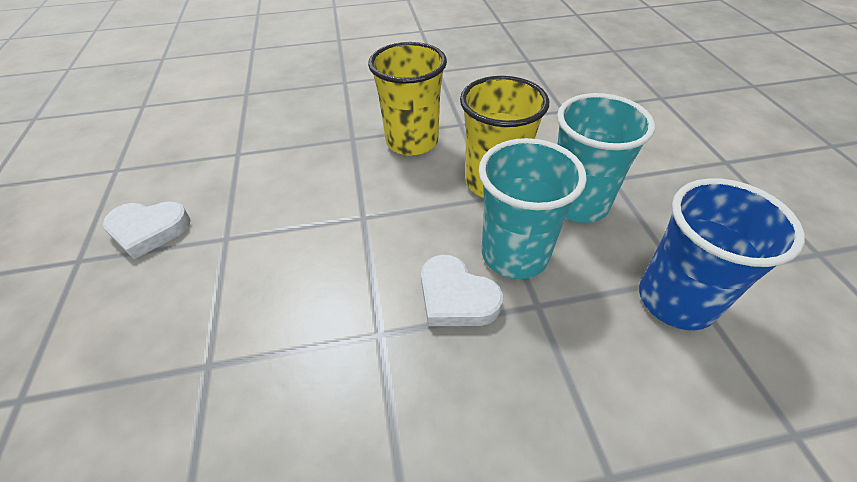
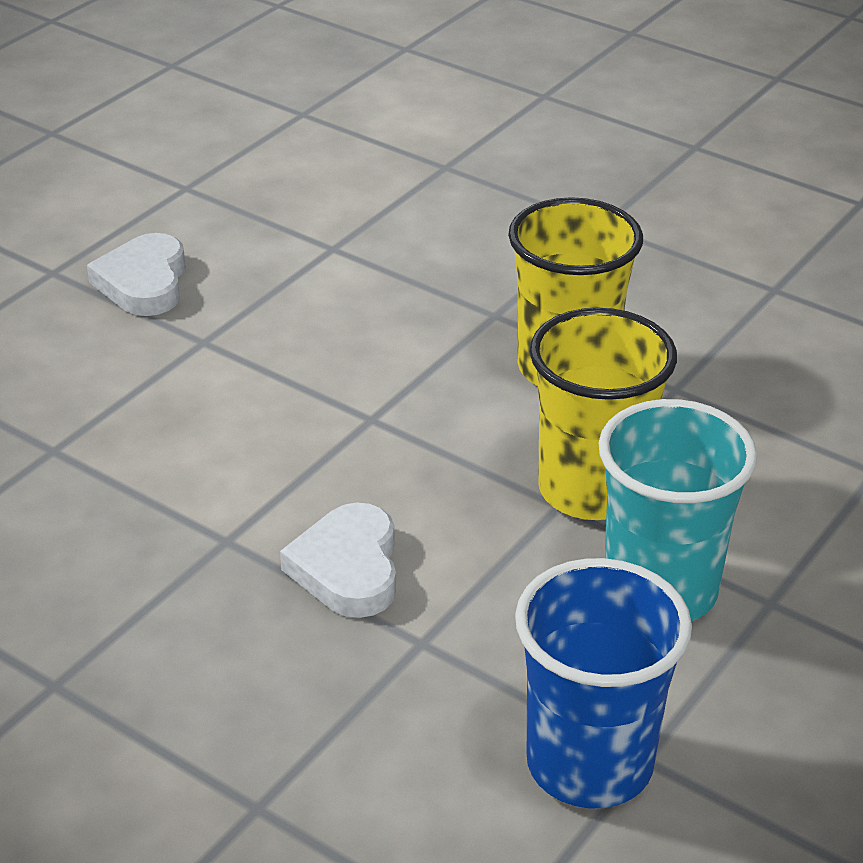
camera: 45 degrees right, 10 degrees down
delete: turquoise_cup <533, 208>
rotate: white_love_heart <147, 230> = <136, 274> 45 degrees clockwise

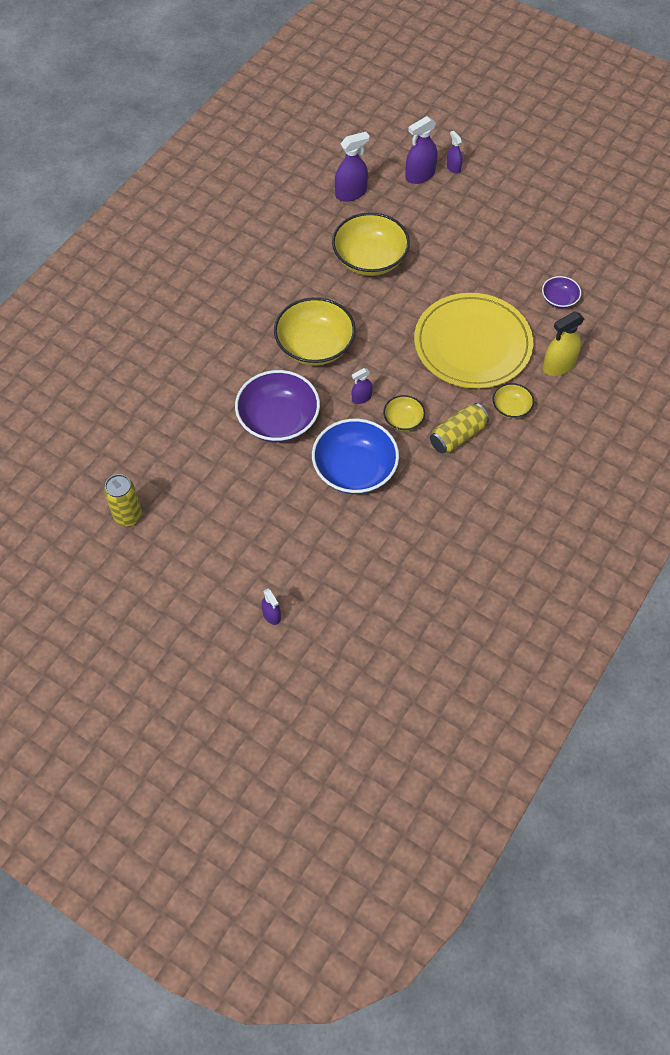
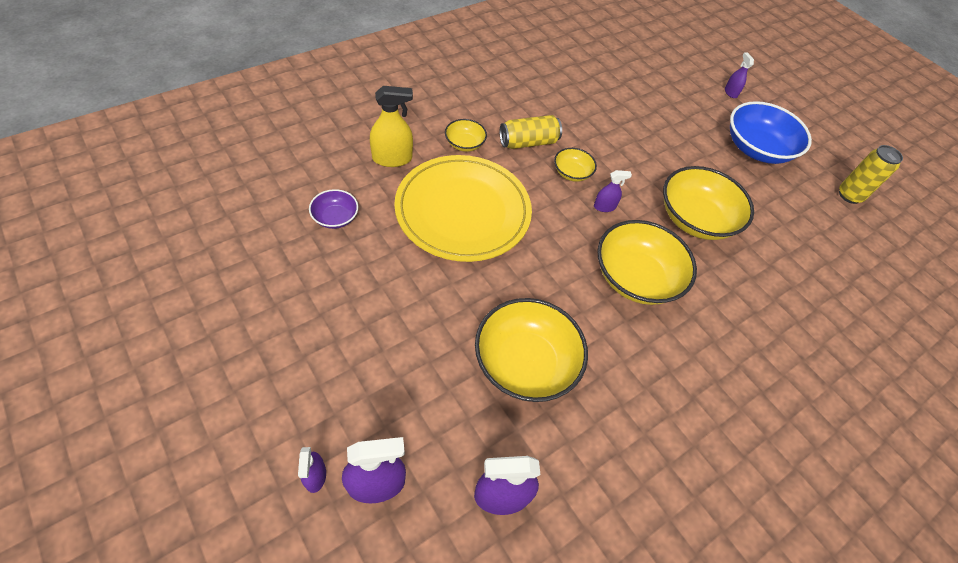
camera: 165 degrees left, 5 degrees down
move: cobalt_serving_bowl <355, 456> to <771, 132>
recolor: royal_purple_serving_bowl <277, 406> to golden_serving_bowl <708, 203>

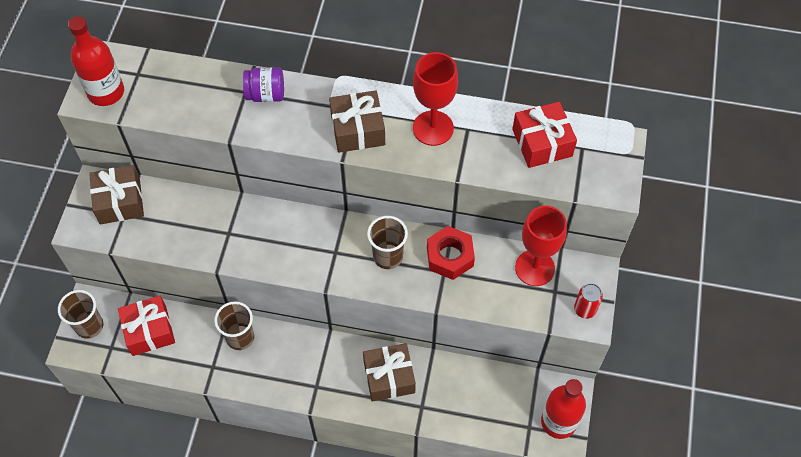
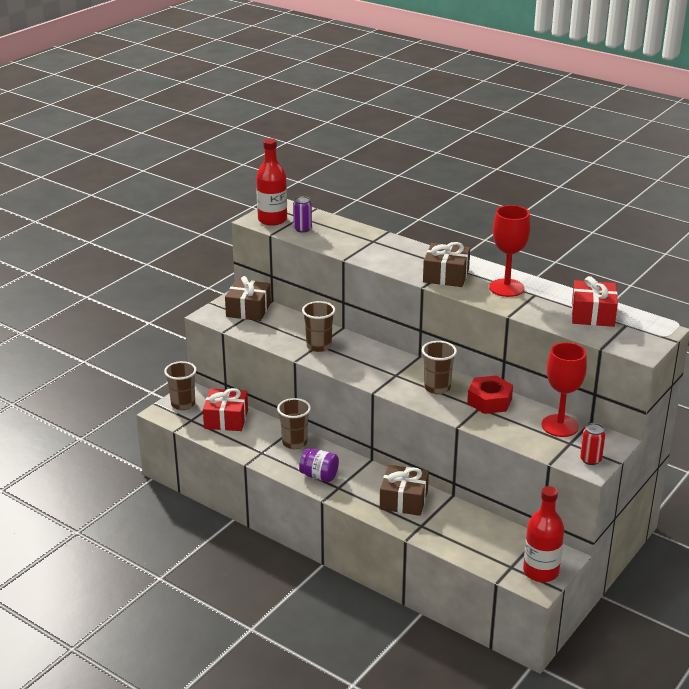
camera: 25 degrees right, 30 degrees down
insert: royal_purple_tin <302, 214>; brown_cup <318, 326>
move: royal_purple_preserve_jar <263, 84> to <319, 465>

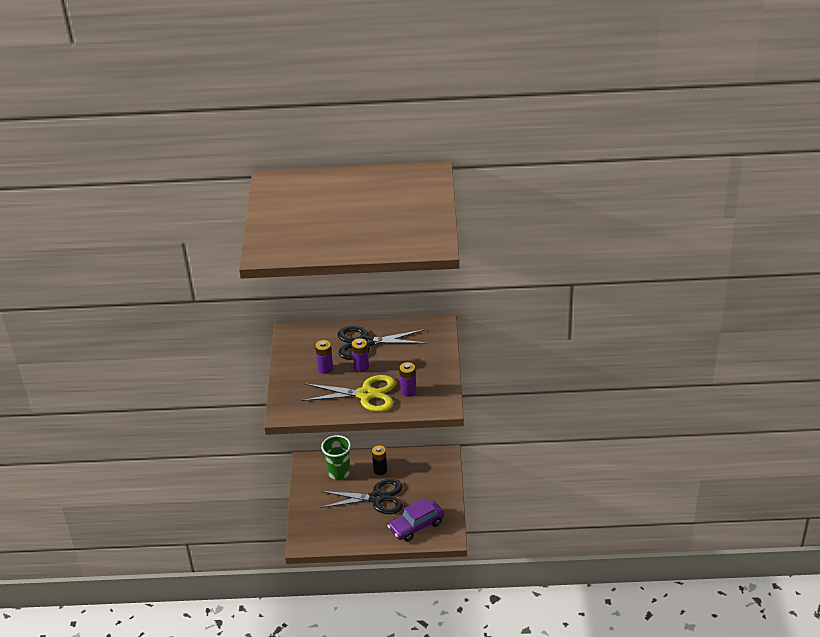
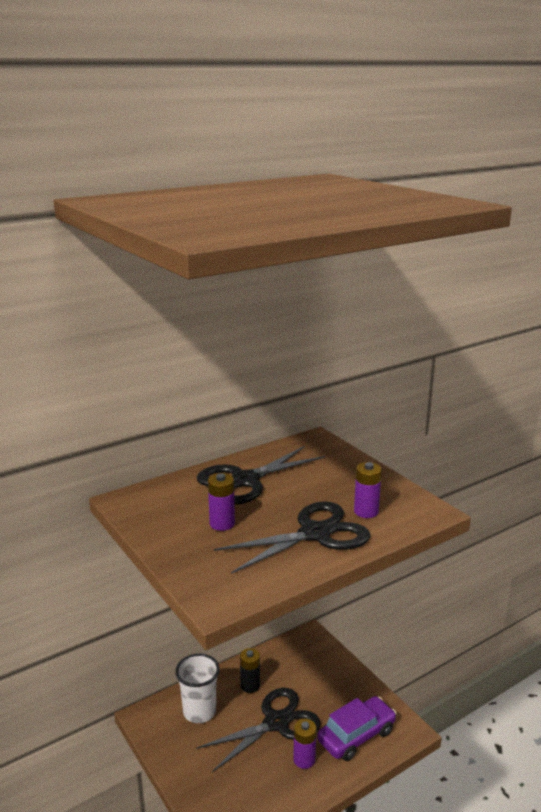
camera: 35 degrees left, 15 degrees down
move: royal_purple_AA_battery <360, 355> to <305, 744>
recolor: golden_pair_of_scissors <349, 393> to jet-black_pair_of_scissors <292, 537>; emerald_cup <336, 457> to white_cup <197, 688>
rotate: royal_purple_automobile <416, 520> = <356, 728> 150 degrees counterclockwise

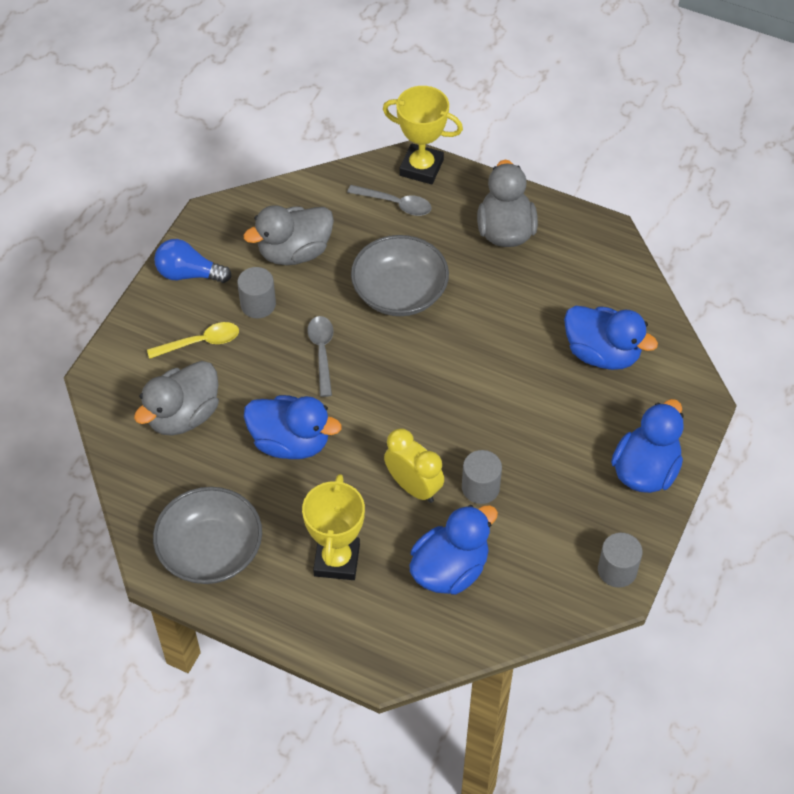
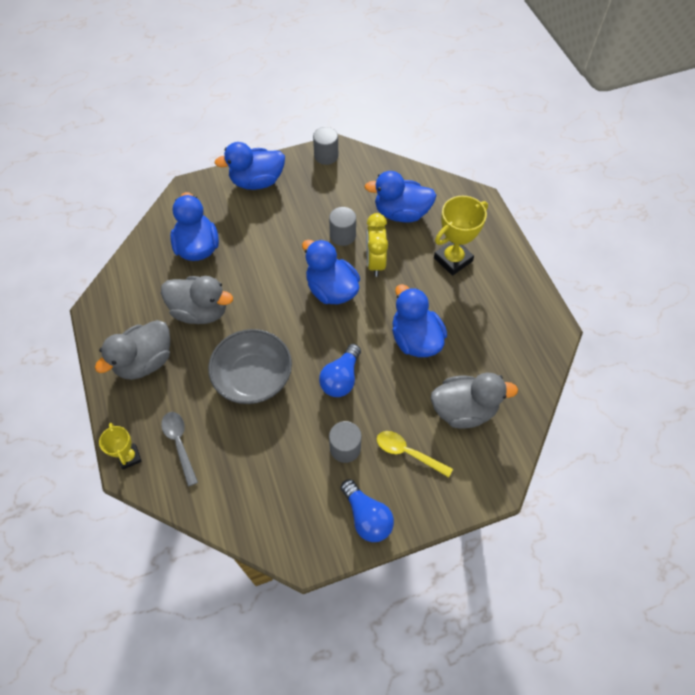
camera: 135 degrees left, 5 degrees up
delete: grey_serving_bowl <207, 535>
insert: cobalt_rubber_duck <331, 271>
move: grey_rubber_duck <289, 235> to <197, 300>
replace: grey_tablespoon <320, 356> to cobalt_lightbulb <340, 370>
resize: golden_award_cup <423, 135> = <120, 446> x0.59

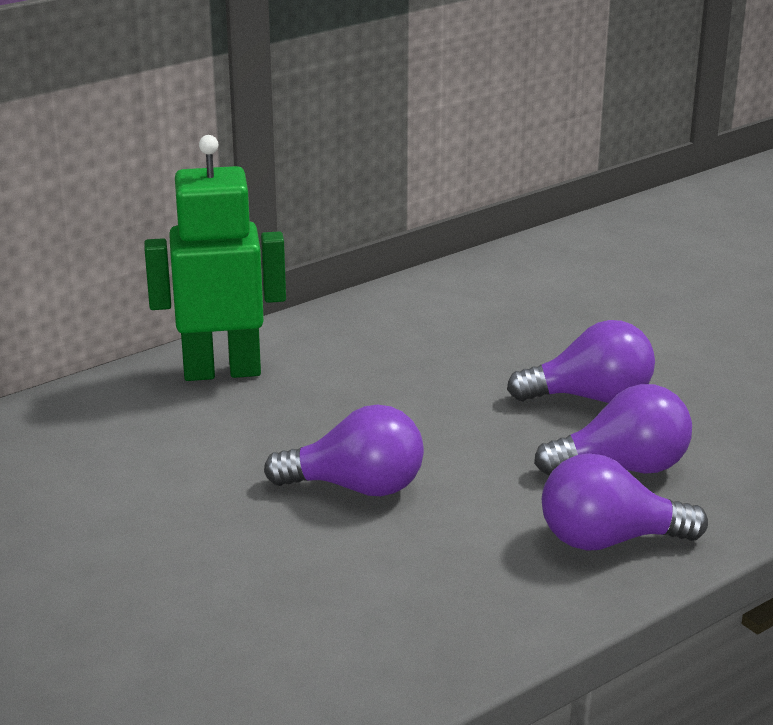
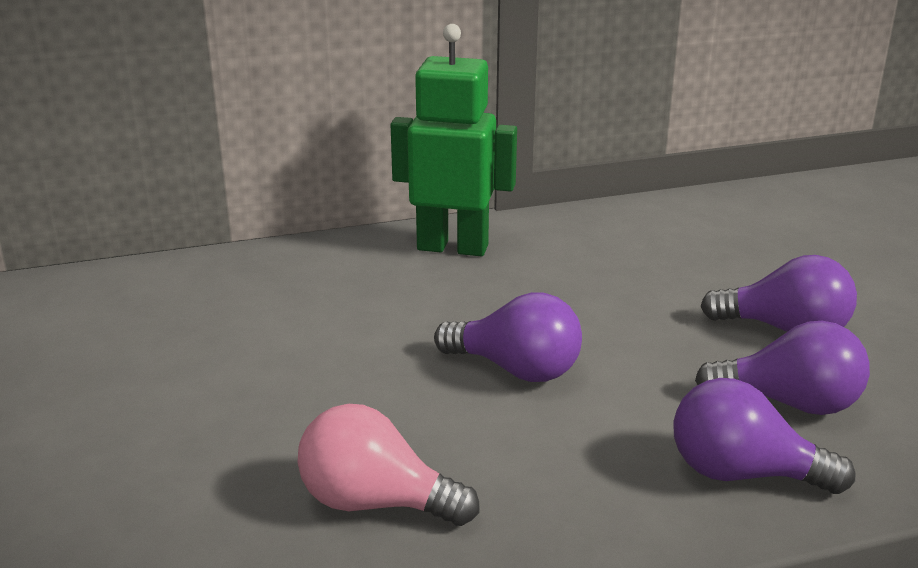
camera: 20 degrees right, 0 degrees up
insert: pink_lightbulb <388, 465>

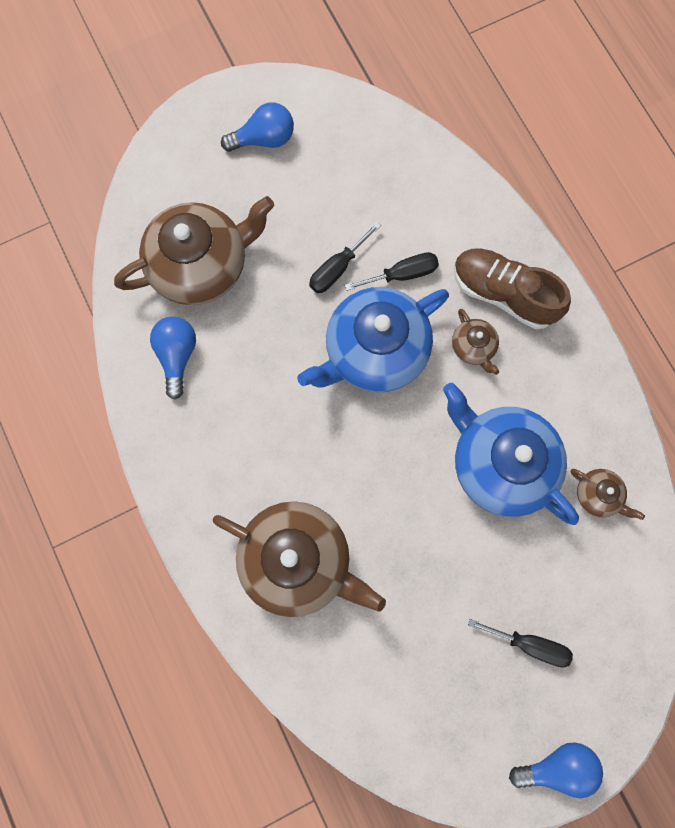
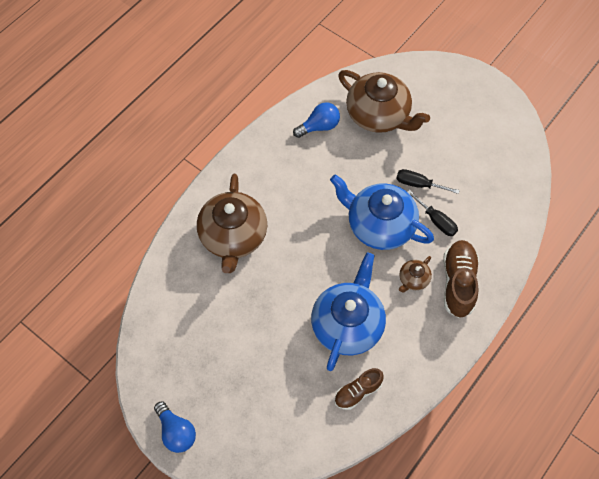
camera: 65 degrees right, 15 degrees down
delete: cobalt_lightbulb <257, 127>; jet-black_hand_screwdriver <520, 643>
replace: brown_tea_pot <608, 494> to brown_lace-up_shoe <359, 389>

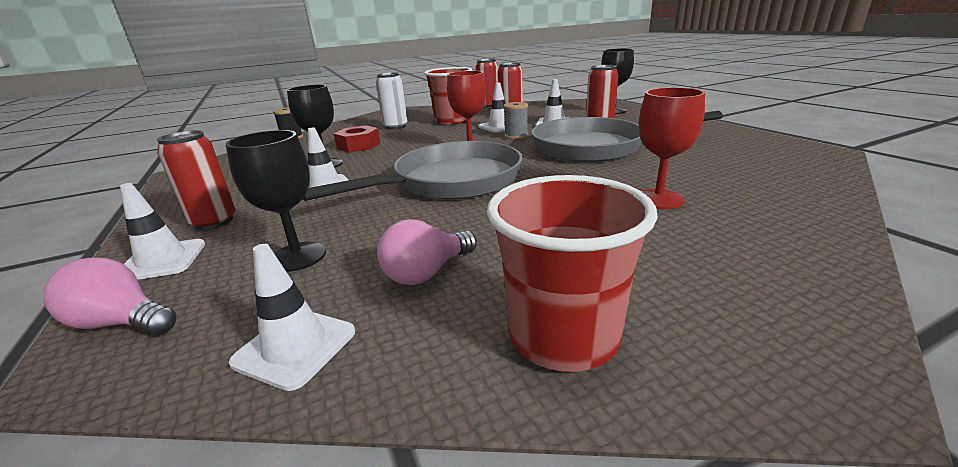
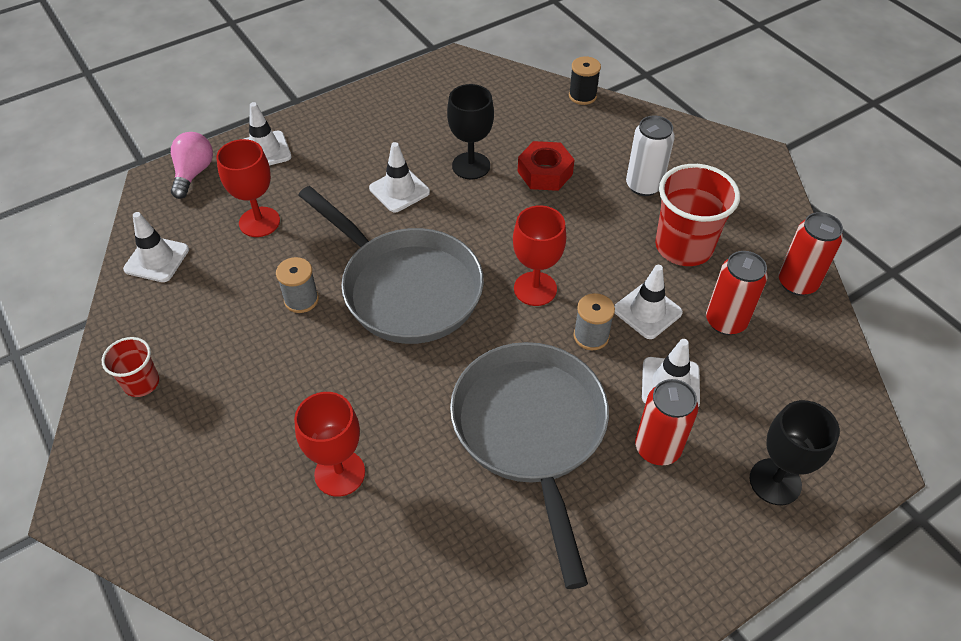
camera: 80 degrees right, 25 degrees up
delete: crimson_tin <196, 180>; pink_lightbulb <427, 252>
insert: grey_spool <297, 285>
recolor: jet-black_chalice <276, 201> to crimson_chalice <248, 188>
resize: crimson_cup <572, 273> = <130, 367> x0.54

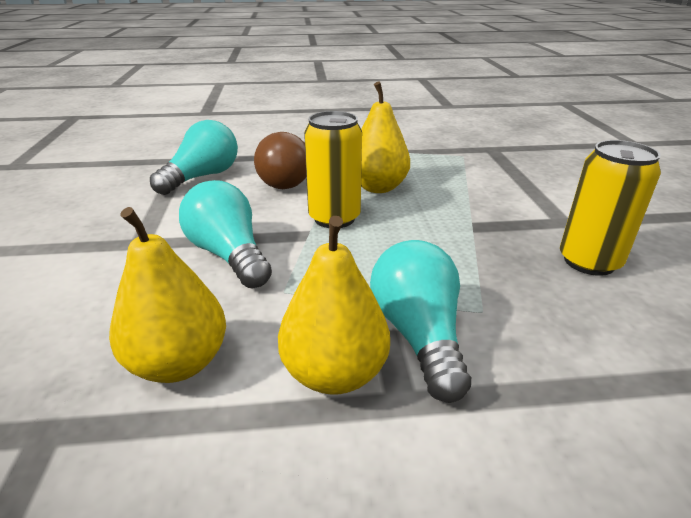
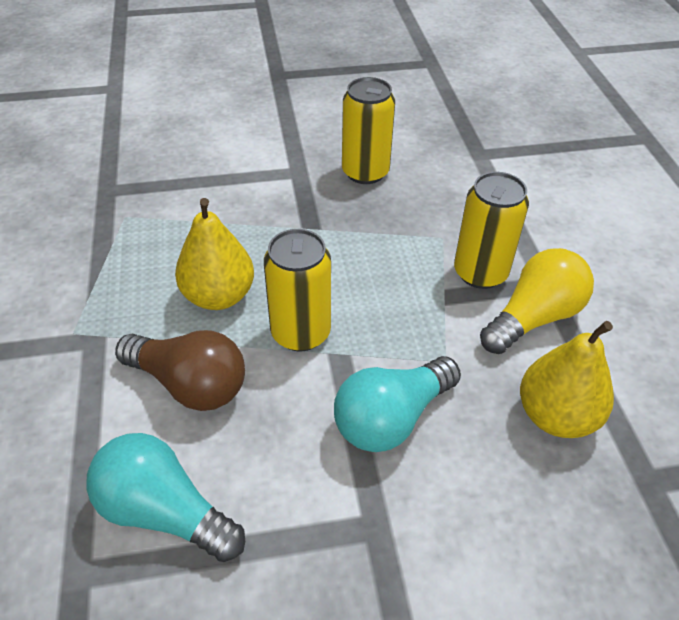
camera: 95 degrees left, 15 degrees up
replace: golden_toy_pear <334, 305> to golden_lightbulb <537, 301>; turquoise_lightbulb <420, 321> to golden_tin <491, 230>

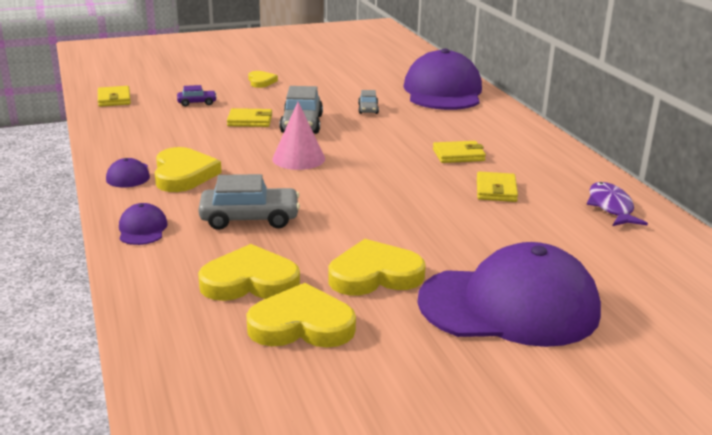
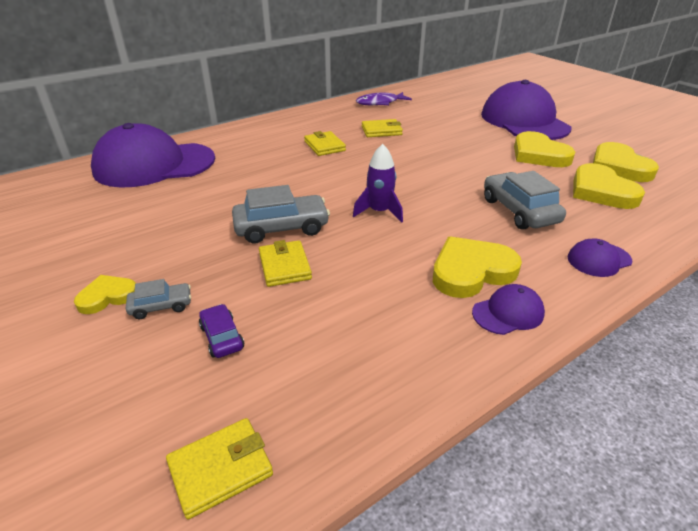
camera: 105 degrees left, 10 degrees up
move: grey_automobile <368, 102> to <158, 299>
replace: pink_cone <298, 136> to royal_purple_rocket <378, 183>

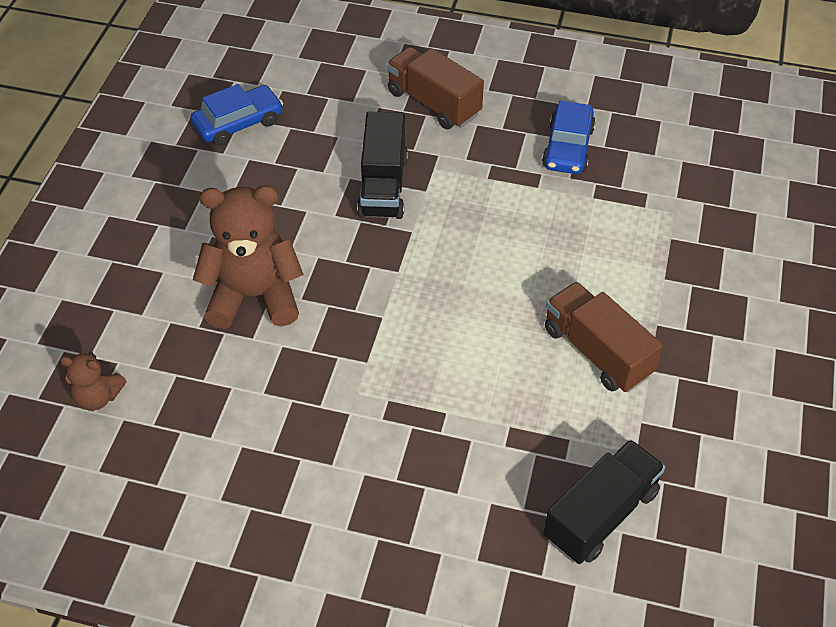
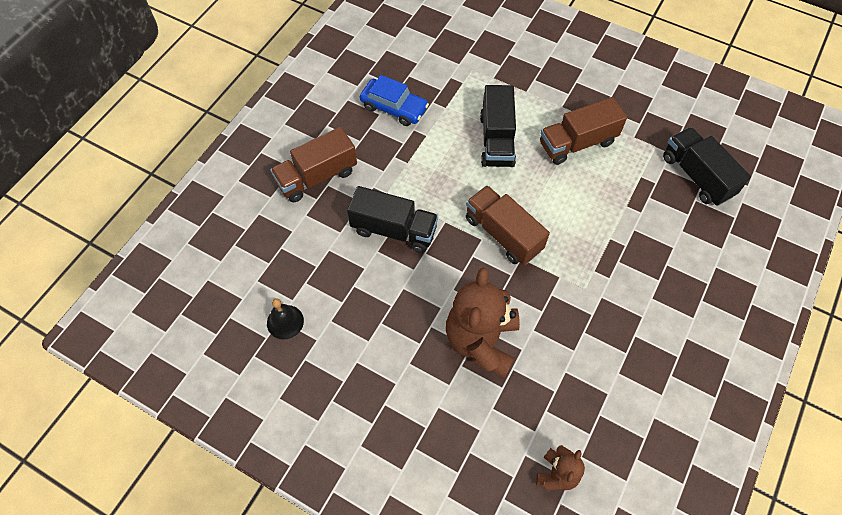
camera: 75 degrees left, 10 degrees up
insert: brown_lorry <508, 225>; jet-black_lorry <498, 126>
replace: cobalt_automobile <236, 115> to jet-black_school_bell <285, 319>

